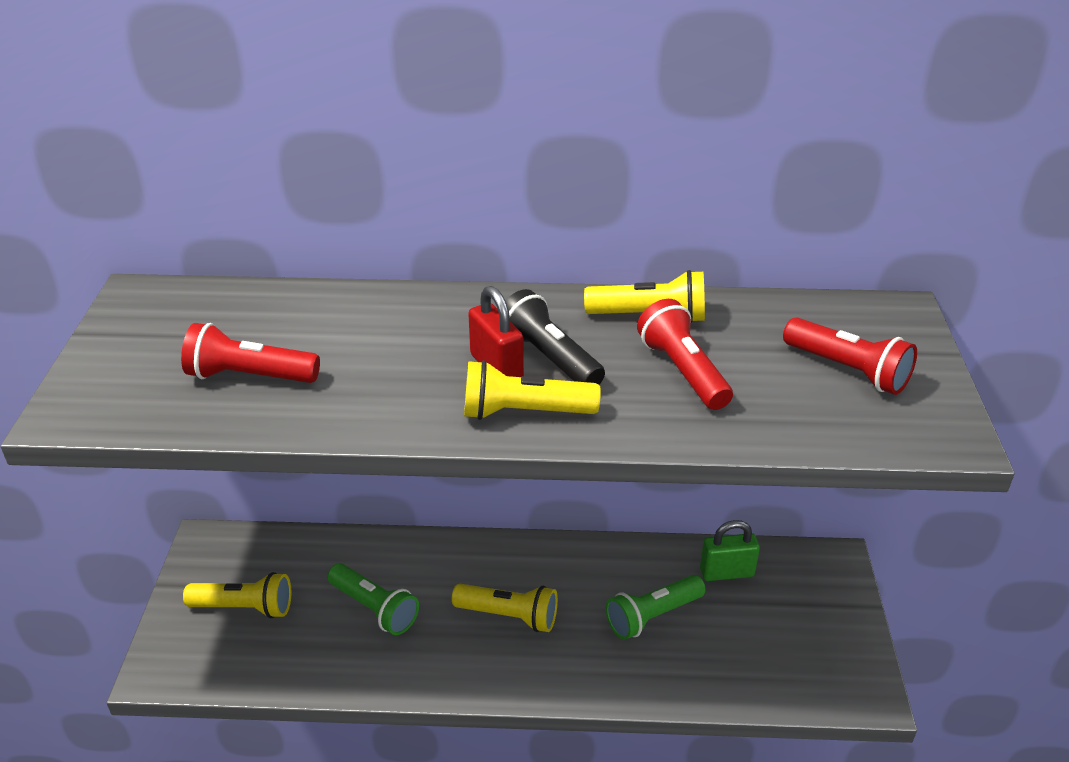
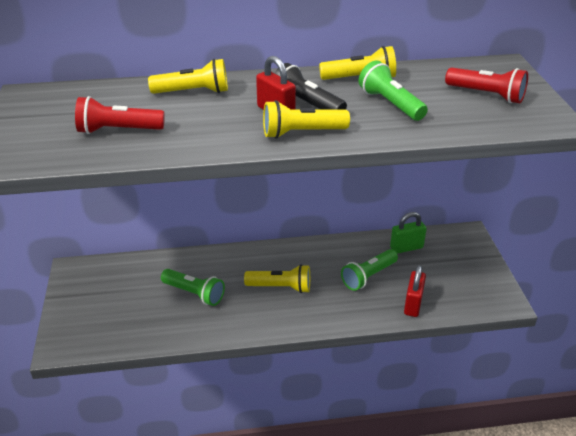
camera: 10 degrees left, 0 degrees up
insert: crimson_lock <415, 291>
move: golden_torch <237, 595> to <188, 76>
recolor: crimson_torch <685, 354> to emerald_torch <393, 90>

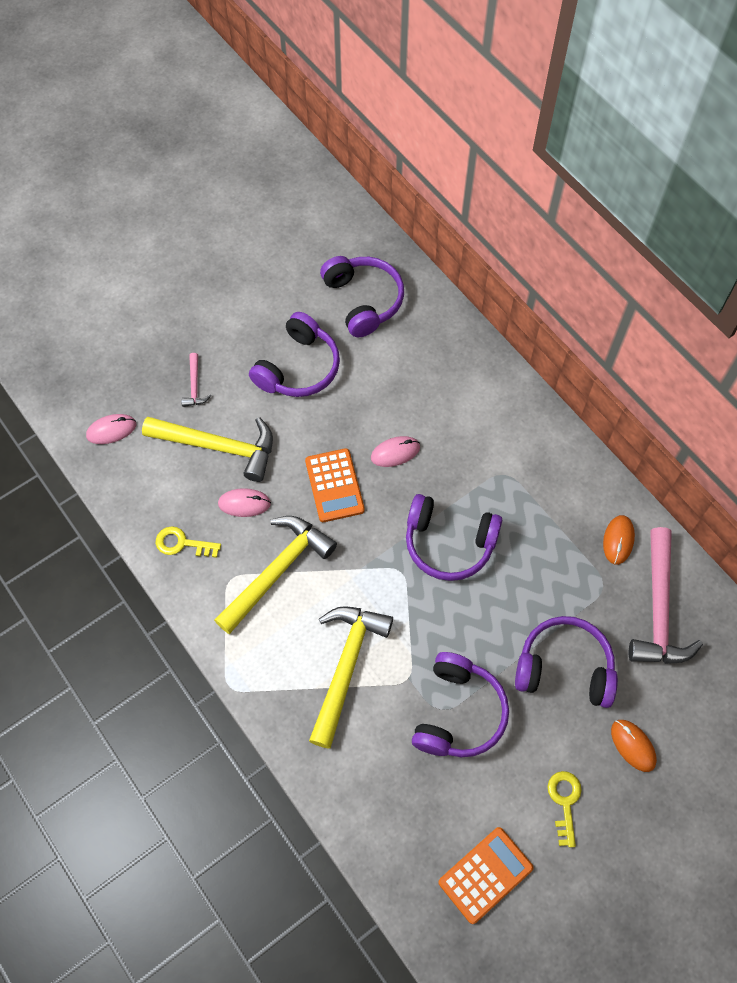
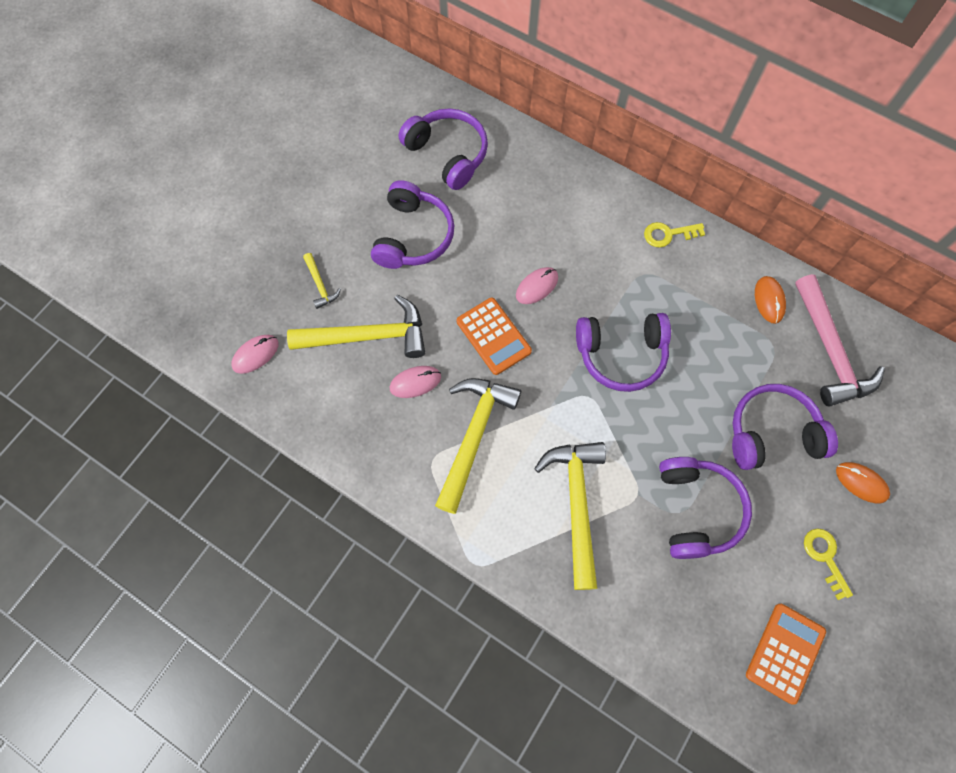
camera: 20 degrees left, 5 degrees up
move: golden_door_key <188, 542> to <674, 235>
recolor: pink_claw_hammer <196, 380> to golden_claw_hammer <322, 281>

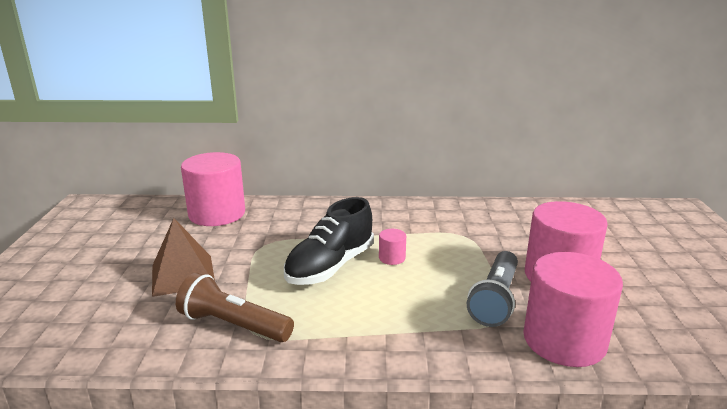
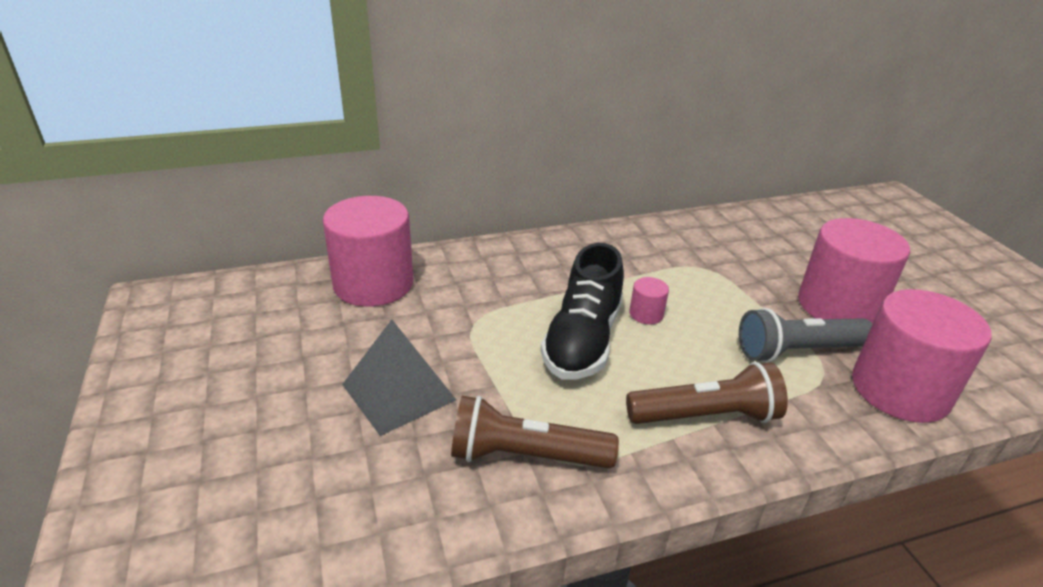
camera: 20 degrees left, 10 degrees up
insert: brown_torch <707, 393>
recolor: brown_pyramid_shape <183, 257> to grey_pyramid_shape <399, 378>
rotate: grey_torch <492, 289> = <806, 335> 75 degrees clockwise

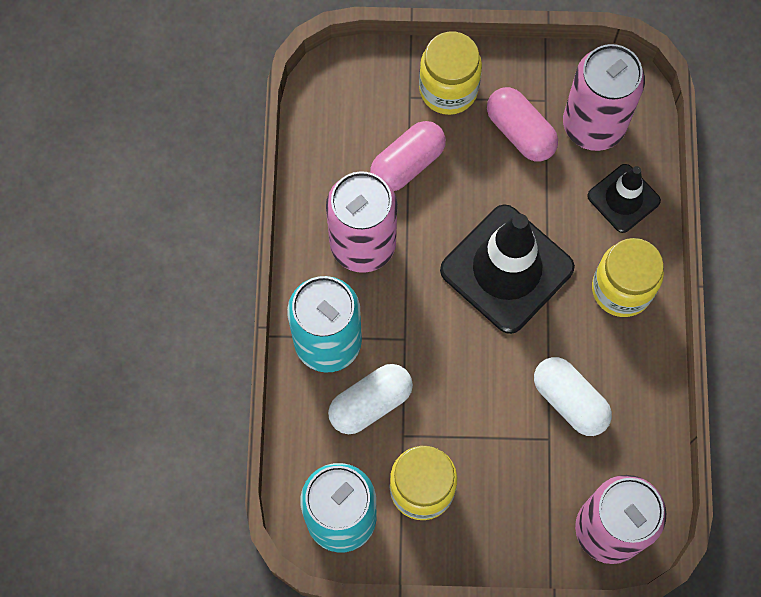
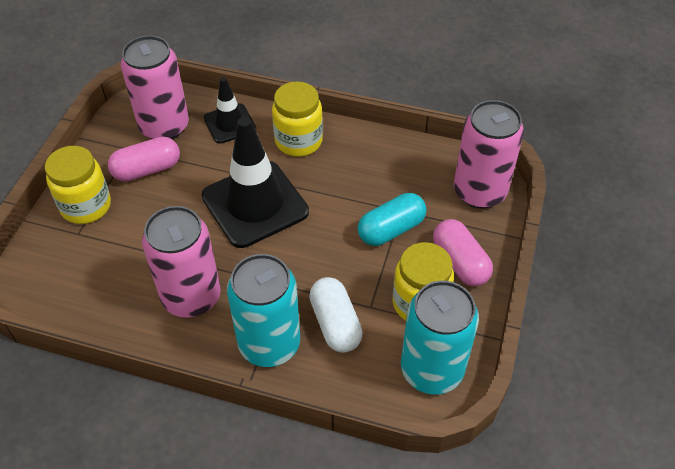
camera: 75 degrees left, 20 degrees down
delete: white_capsule <573, 396>
insert: turquoise_capsule <392, 219>
move: pink_capsule <408, 156> to <463, 252>

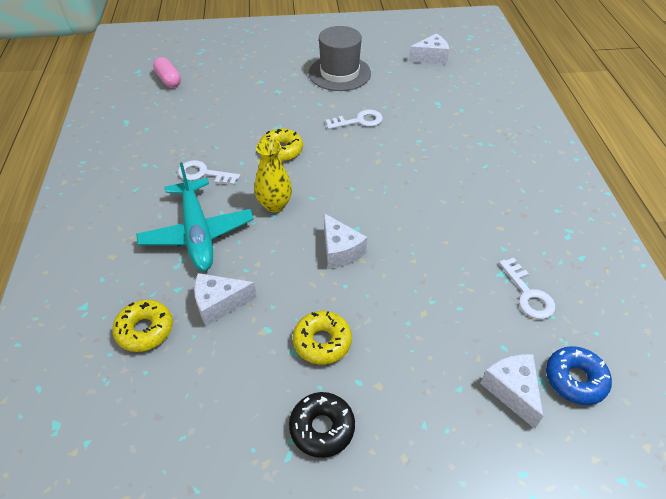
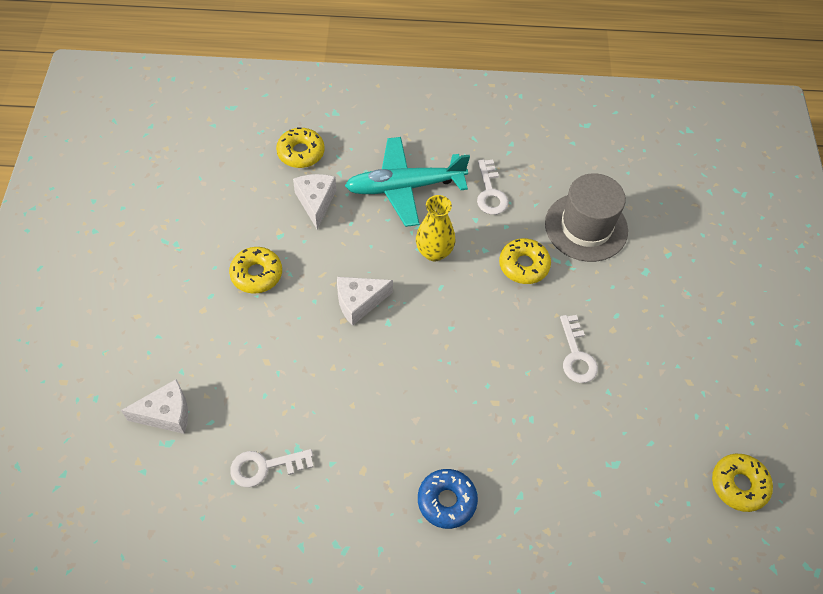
camera: 95 degrees right, 10 degrees up
delete: pink_capsule <167, 72>; jet-black_glazed_donut <322, 425>
move: grey_top_hat <339, 58> to <586, 217>; cobalt_glazed_donut <579, 375> to <448, 499>
replace: white_cheese_wedge <428, 48> to golden_glazed_donut <742, 483>
rotate: white_door_key <209, 172> = <493, 187> 150 degrees clockwise

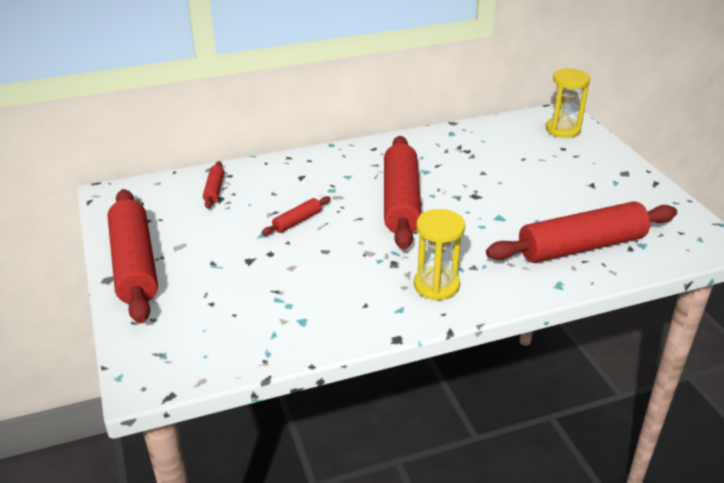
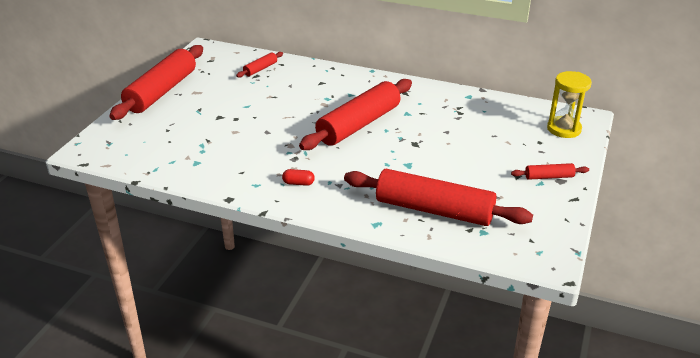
camera: 40 degrees right, 0 degrees up
move: crimson_pastry_roller <296, 215> to <550, 171>
replace: golden_hourglass <439, 255> to crimson_capsule <298, 177>

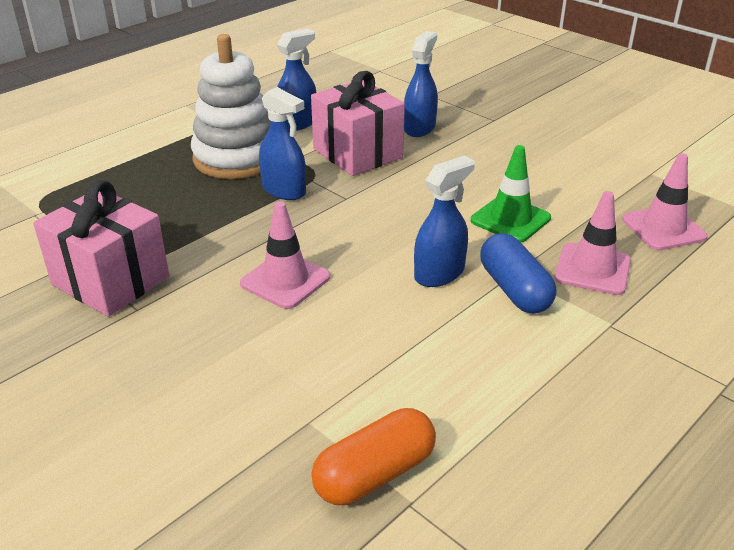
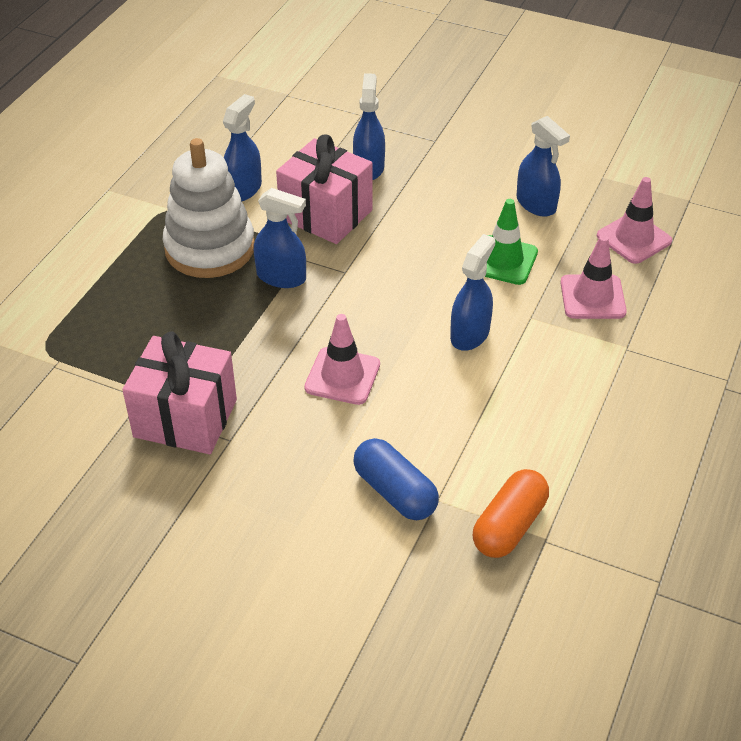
camera: 20 degrees left, 10 degrees up
insert: cobalt_spray_bottle <543, 166>
move: cobalt_capsule <518, 273> to <396, 479>

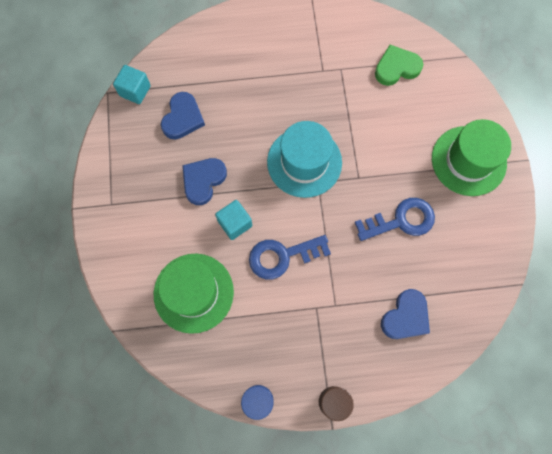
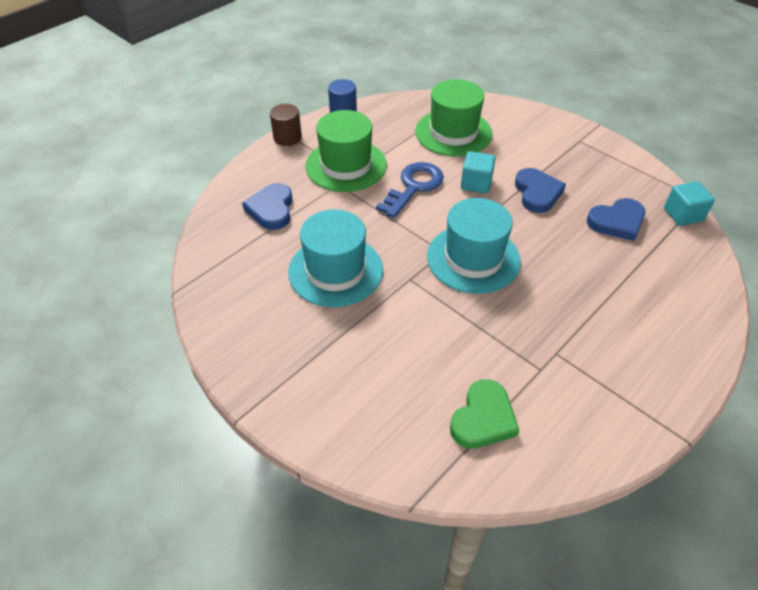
camera: 140 degrees right, 25 degrees down
move: emerald_top_hat <471, 157> to <346, 151>
replace: cobalt_door_key <395, 219> to turquoise_top_hat <335, 258>
rotate: cobalt_love_heart <183, 115> = <616, 219> 90 degrees counterclockwise

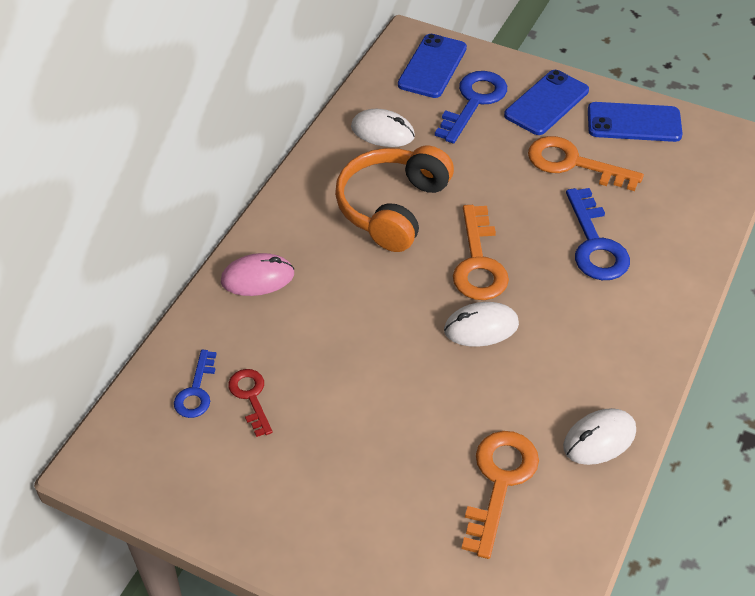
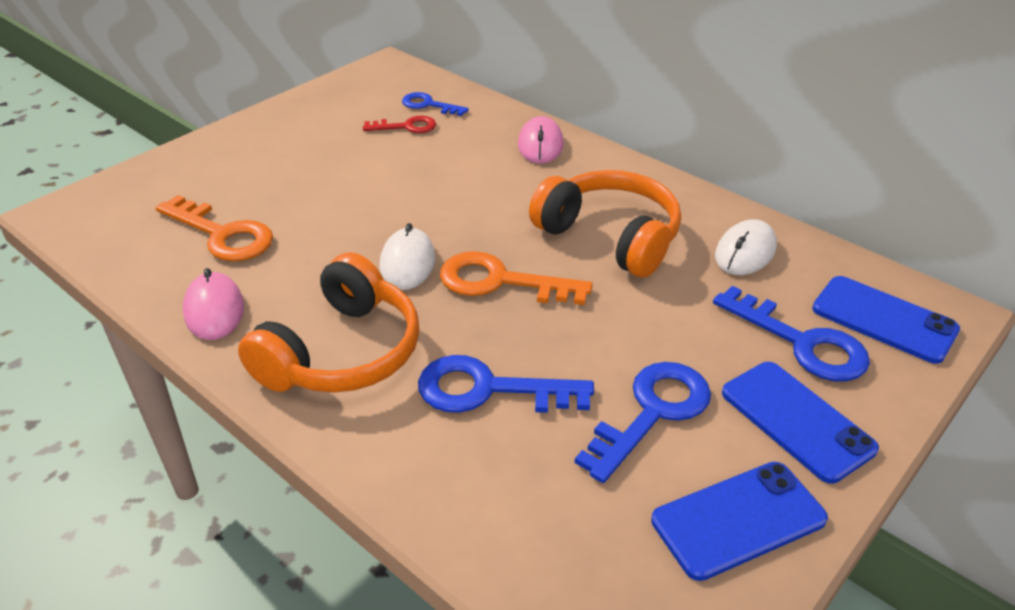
camera: 105 degrees right, 10 degrees down
insert: orange_headphones <328, 322>
recolor: orange_door_key <586, 163> to cobalt_door_key <643, 422>; white_computer_mouse <599, 436> to pink_computer_mouse <213, 304>
rotate: cobalt_smartphone <635, 122> = <739, 521> 45 degrees clockwise

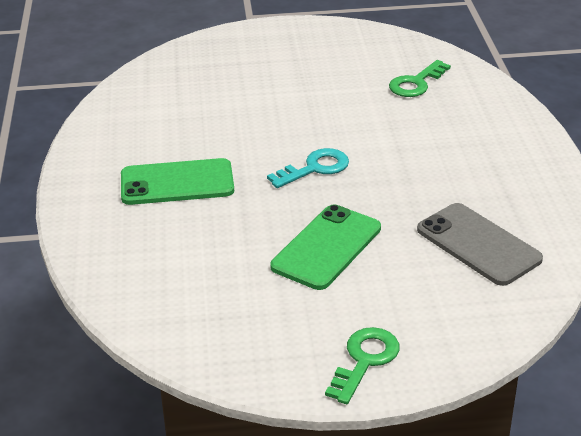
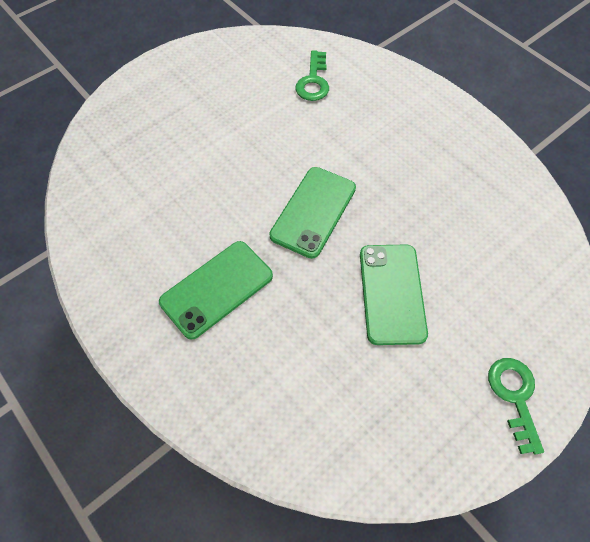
camera: 35 degrees left, 25 degrees up
delete: grey_smartphone <480, 244>
replace: turquoise_door_key <308, 168> to emerald_smartphone <313, 213>

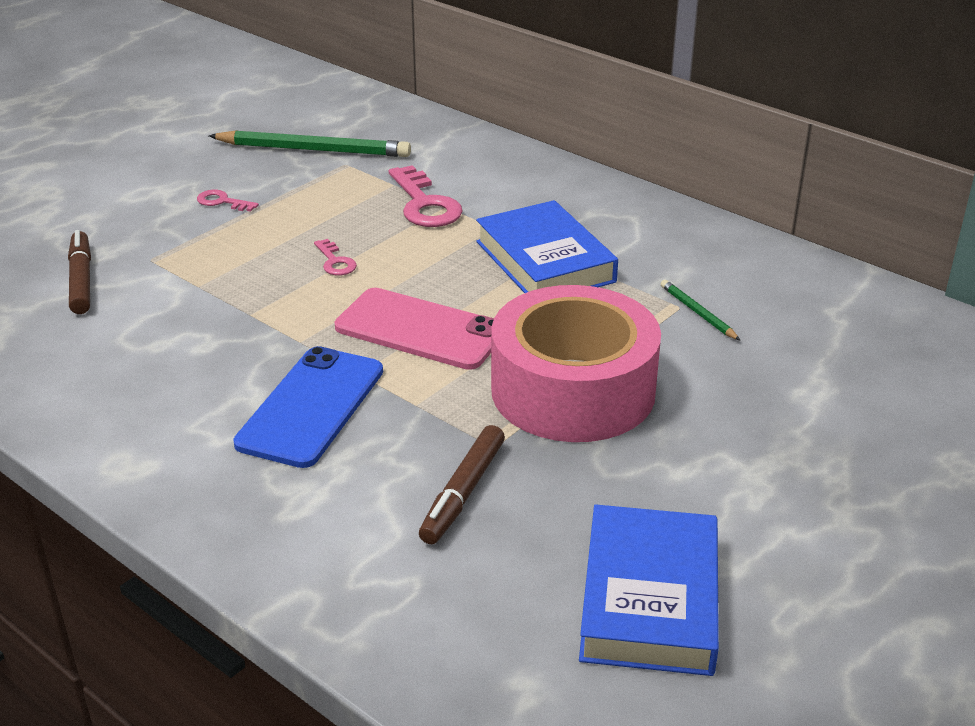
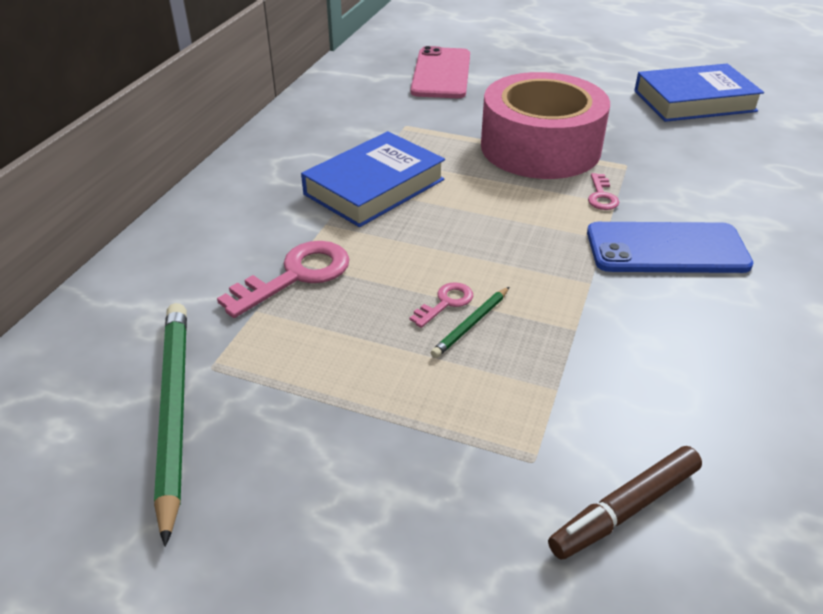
camera: 110 degrees left, 5 degrees up
delete: brown_felt_pen <462, 484>
move: pink_door_key <228, 201> to <603, 191>; pink_smartphone <414, 329> to <440, 72>; emerald_lead_pencil <701, 310> to <469, 322>

